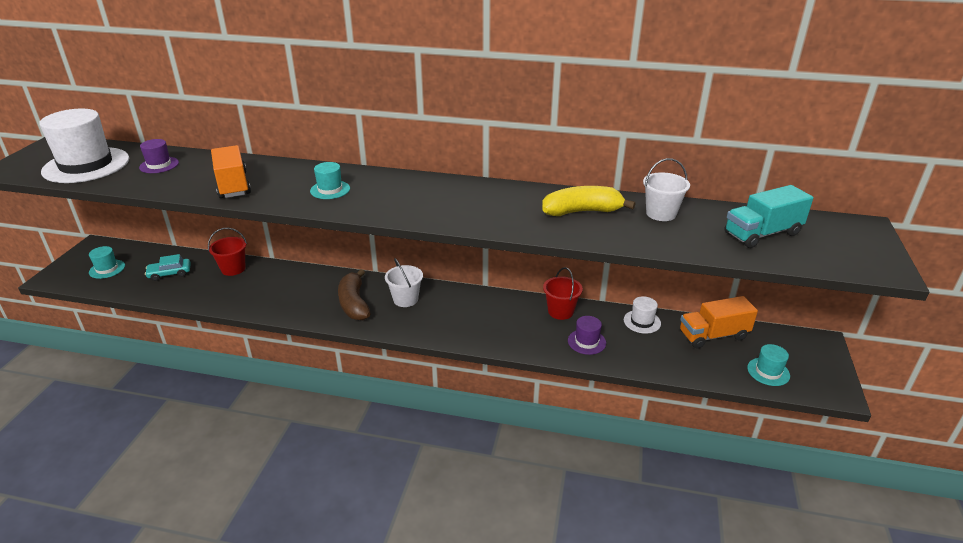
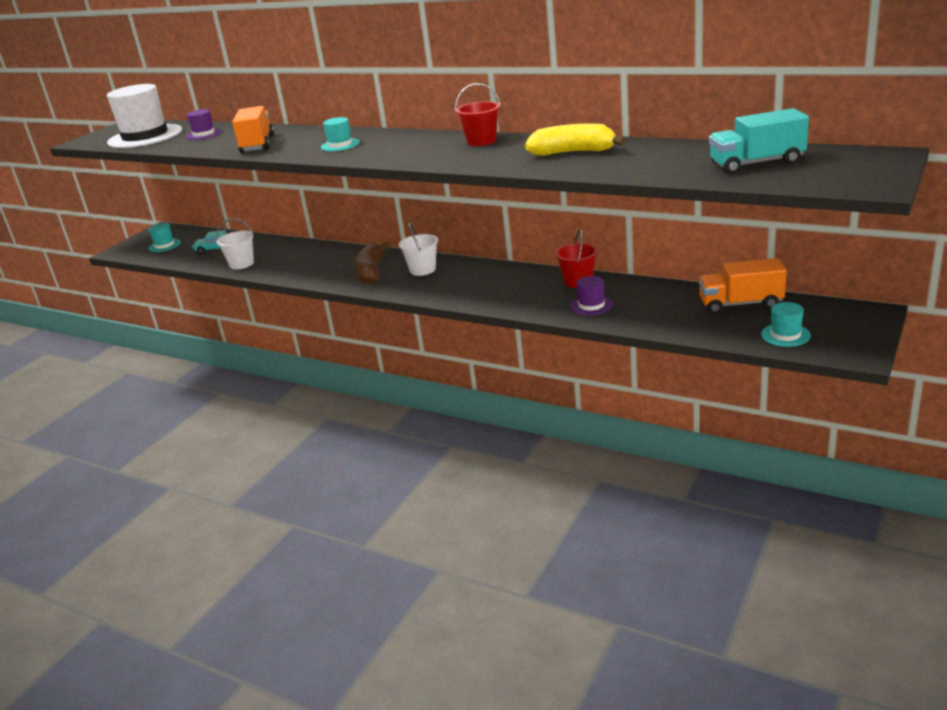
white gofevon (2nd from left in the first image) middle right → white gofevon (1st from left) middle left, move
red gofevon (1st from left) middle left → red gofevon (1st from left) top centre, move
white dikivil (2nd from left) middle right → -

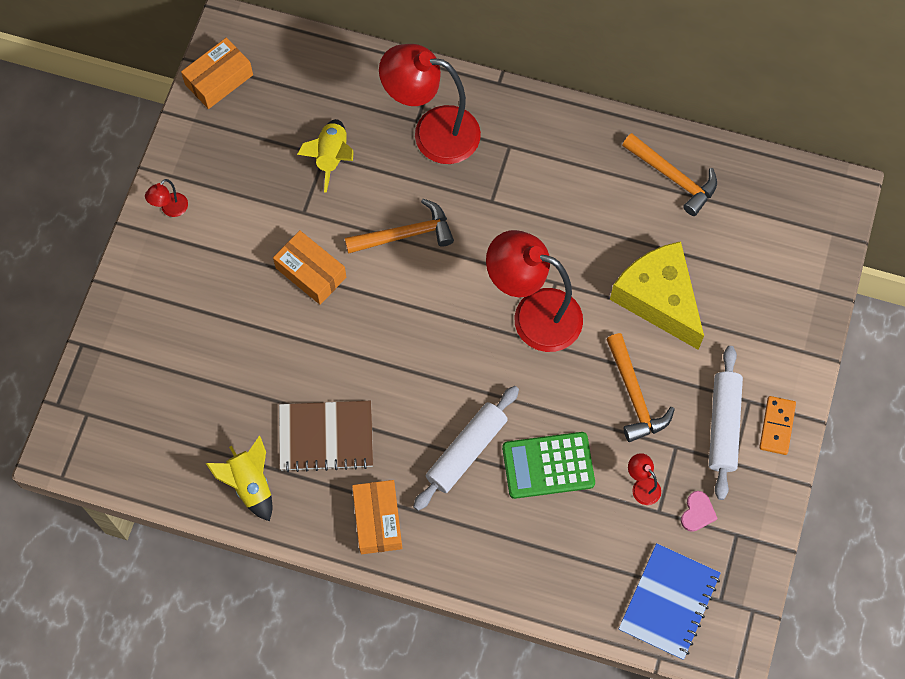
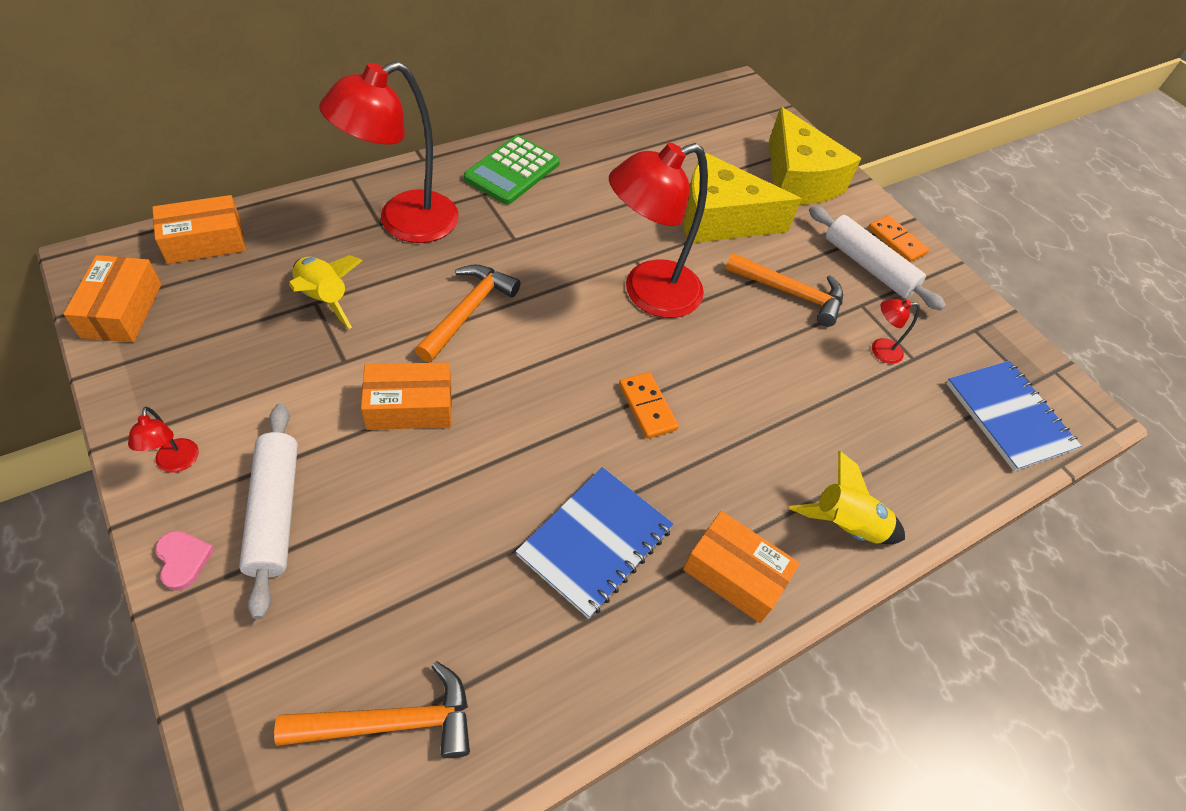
- → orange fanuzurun (2nd from left) top left
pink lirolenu bottom right → pink lirolenu bottom left, move
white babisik (1st from left) centre → white babisik (1st from left) middle left, move
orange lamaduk (3rd from left in the first image) top right → orange lamaduk (1st from left) bottom left, move
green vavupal bottom centre → green vavupal top centre, move
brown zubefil centre → blue zubefil (1st from left) bottom centre
- → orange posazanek (1st from left) centre
- → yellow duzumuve (2nd from left) top right
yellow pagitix (1st from left in the first image) bottom left → yellow pagitix (2nd from left) middle right, move

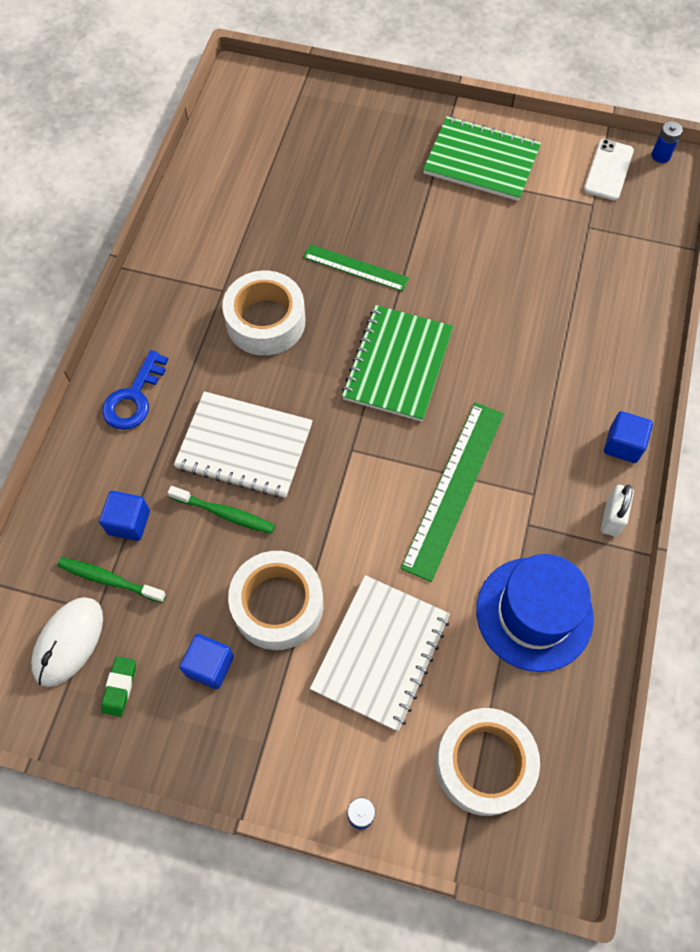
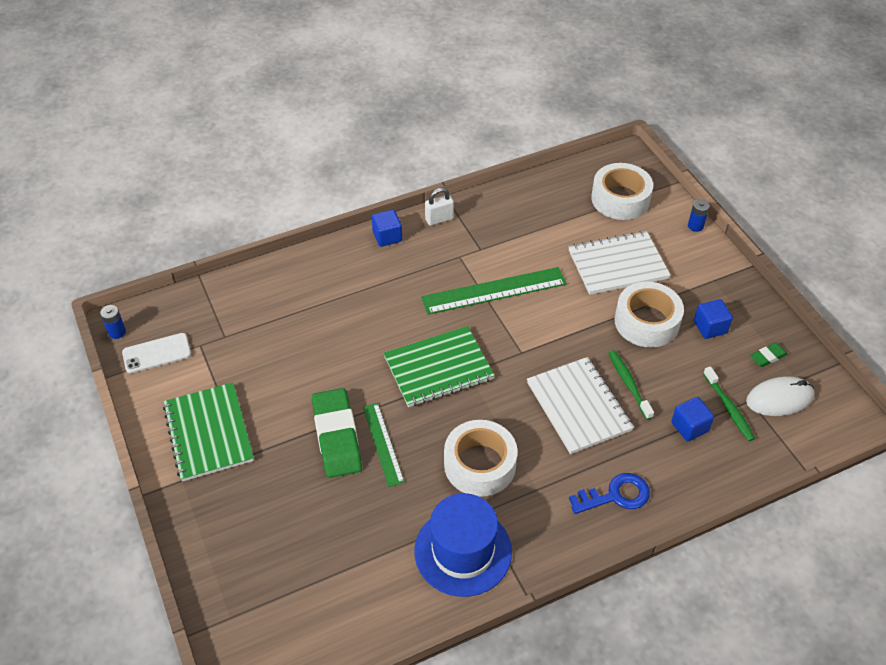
- → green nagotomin (1st from left) centre
blue dikivil middle right → blue dikivil bottom centre, move

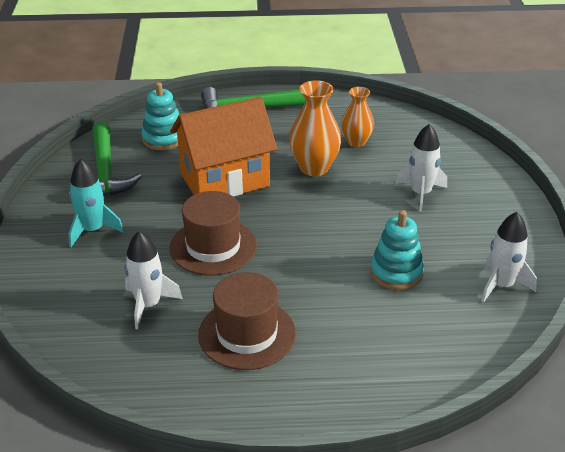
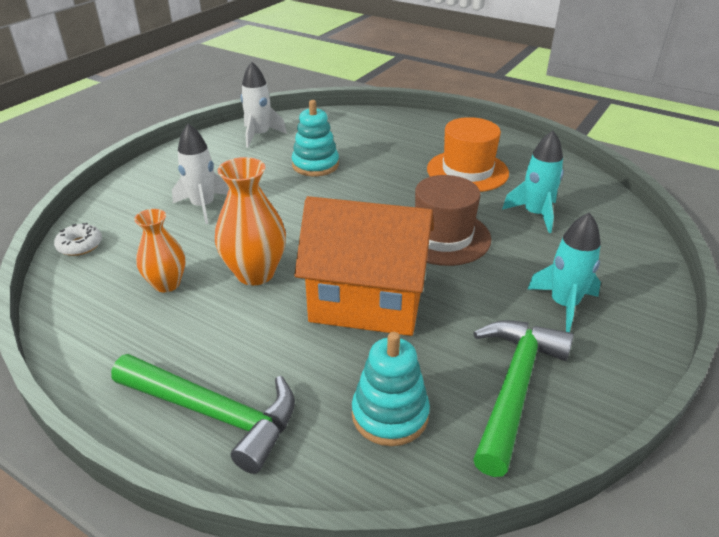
- → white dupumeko middle left
brown dikivil (2nd from left) bottom centre → orange dikivil top centre
white pagitix (1st from left) middle left → turquoise pagitix (1st from left) middle right

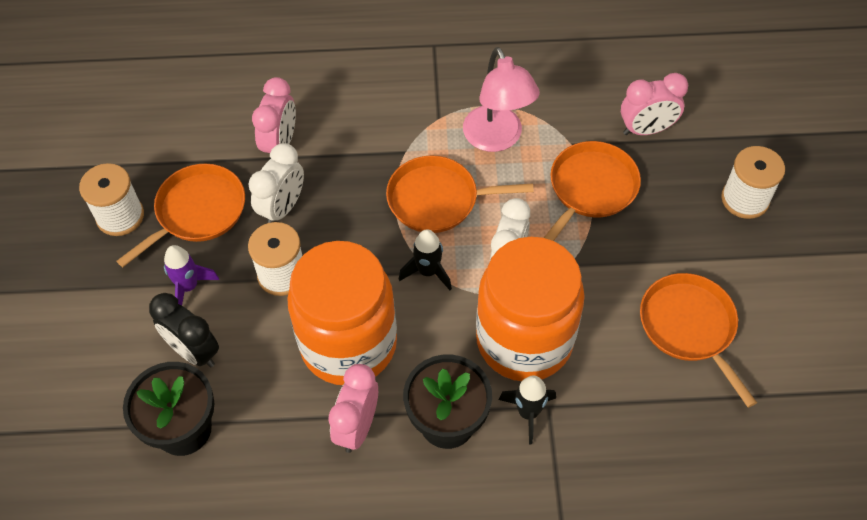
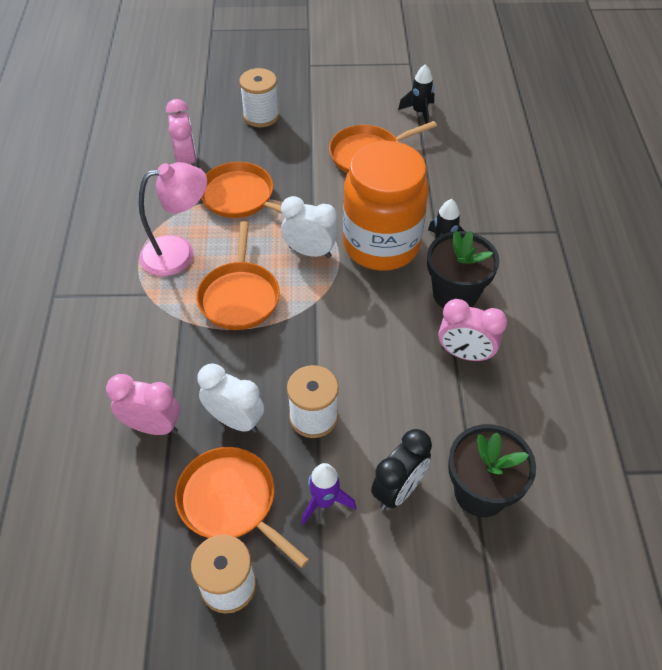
black pagitix (1st from left) centre → black pagitix (1st from left) top centre, move
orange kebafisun (1st from left) centre → -

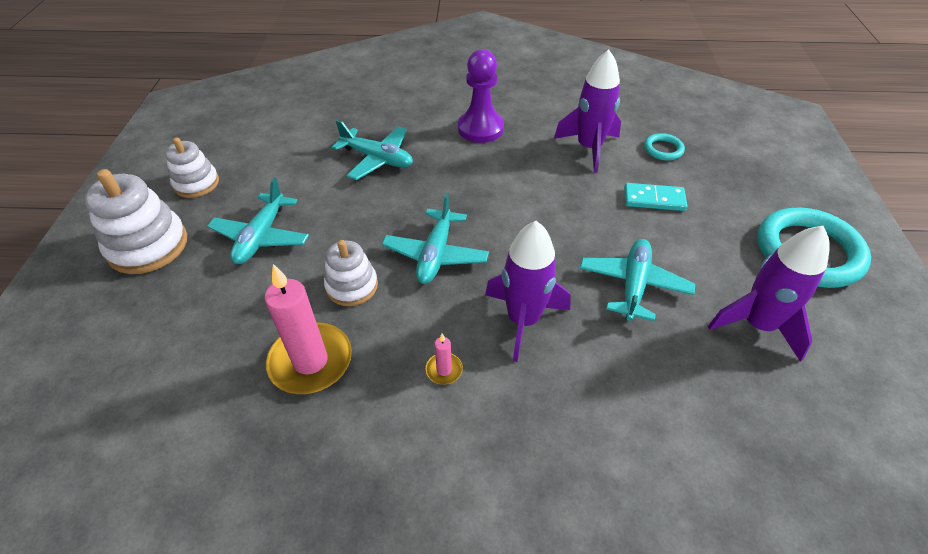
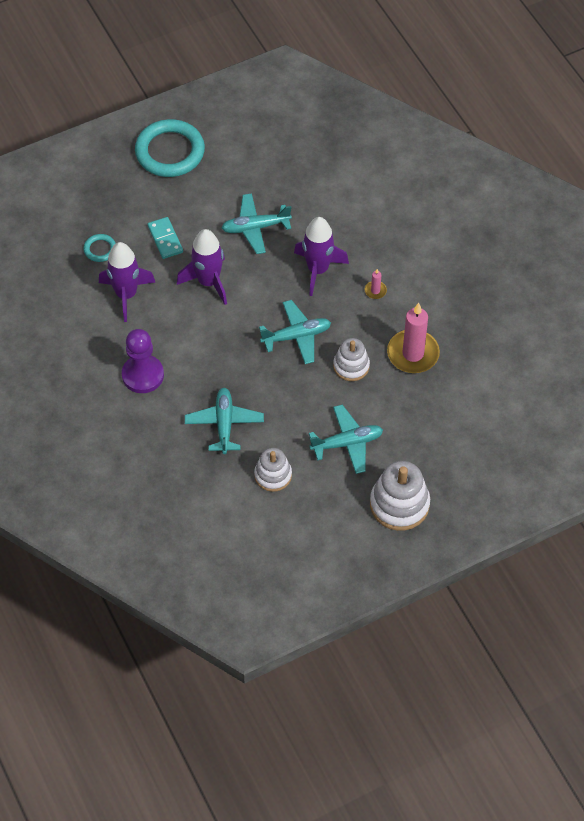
purple pagitix (3rd from left in the first image) middle right → purple pagitix (2nd from left) top centre, move
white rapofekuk (2nd from left in the first image) top left → white rapofekuk (1st from left) centre, move

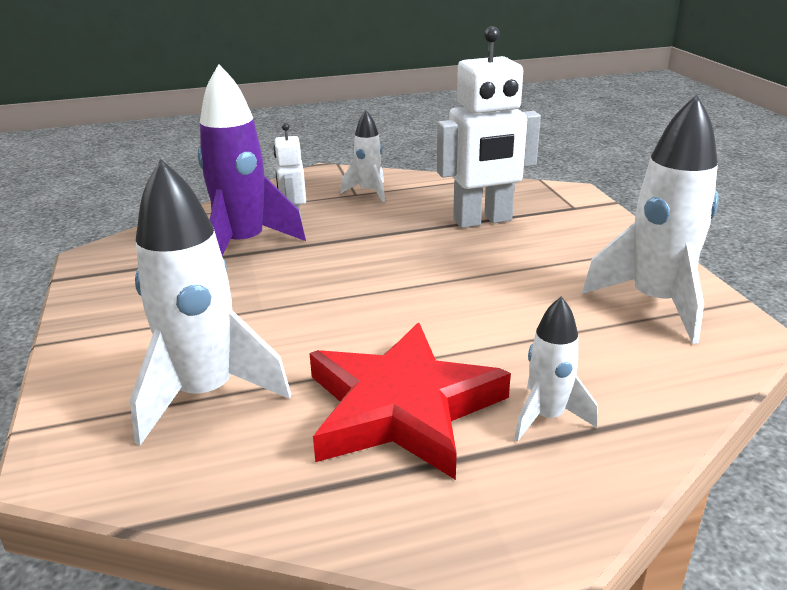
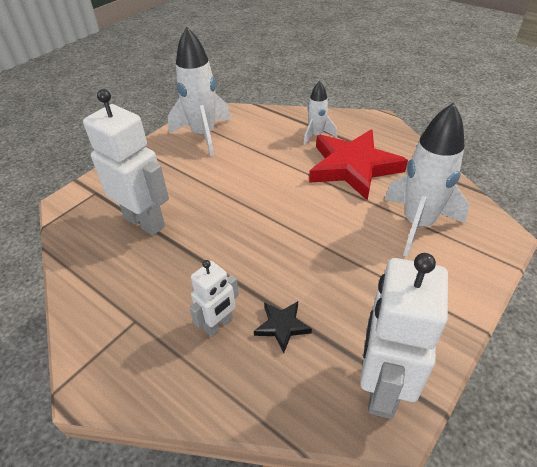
purple pagitix top left → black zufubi bottom centre
- → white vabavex (3rd from left) bottom right
white pagitix (2nd from left) top centre → -

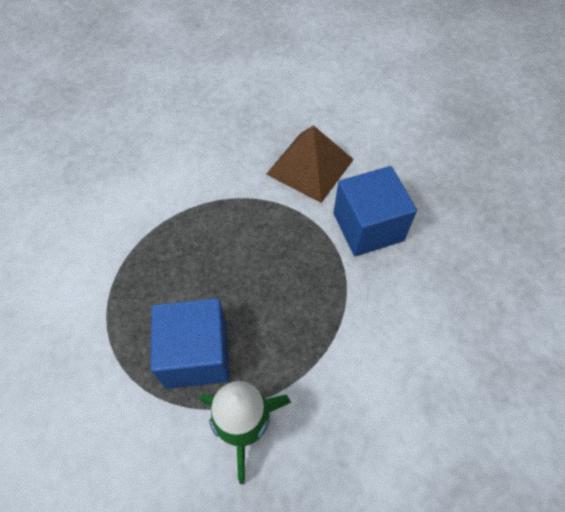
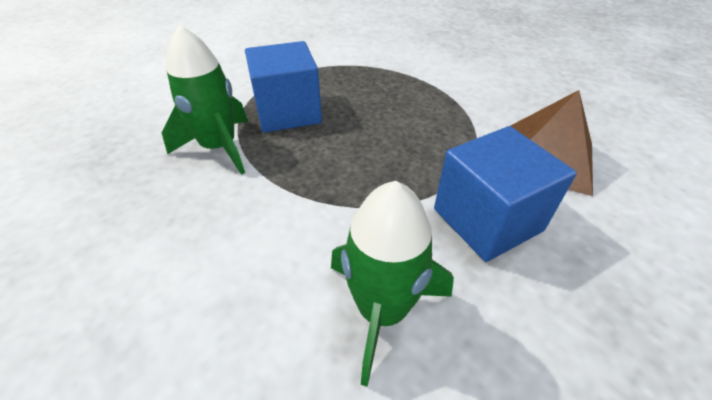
- → green pagitix (2nd from left) bottom centre

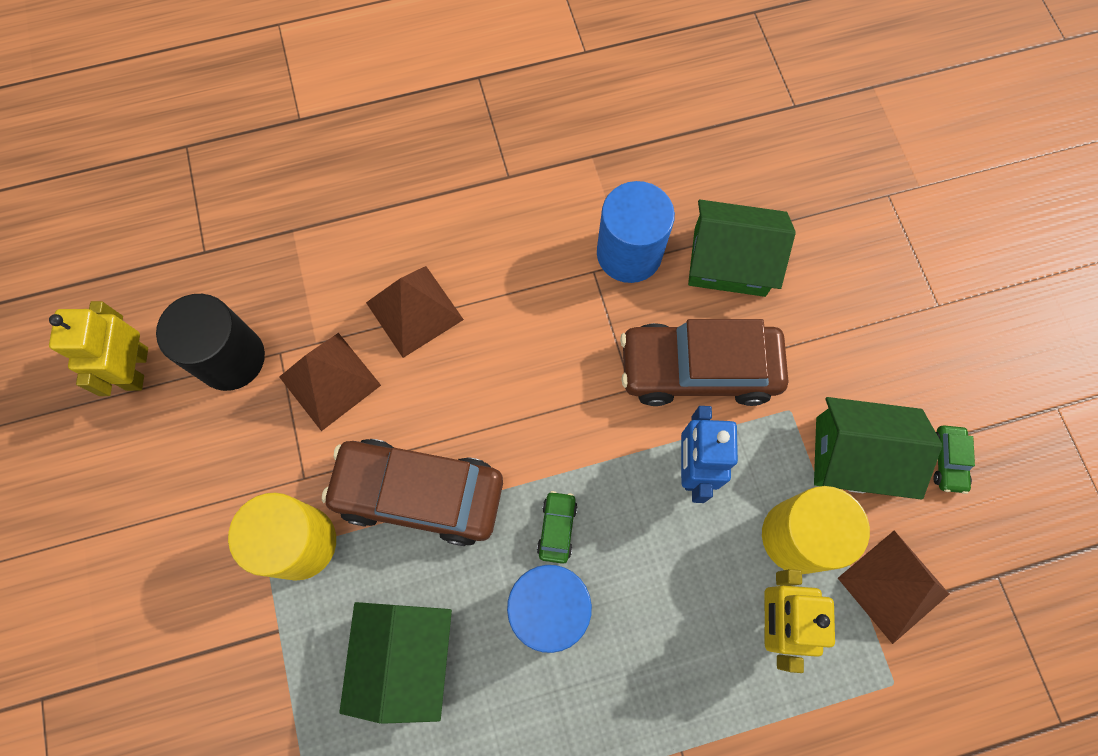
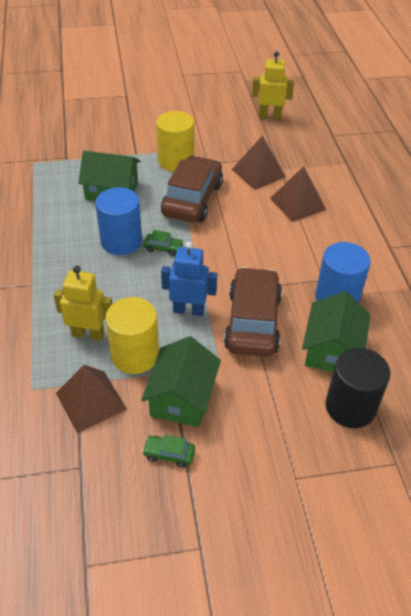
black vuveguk middle left → black vuveguk middle right, move

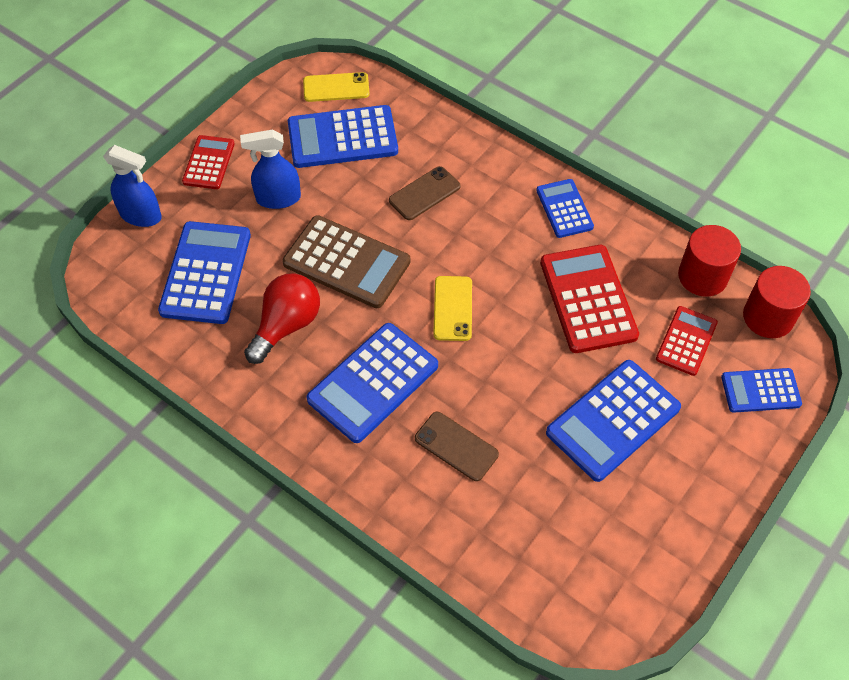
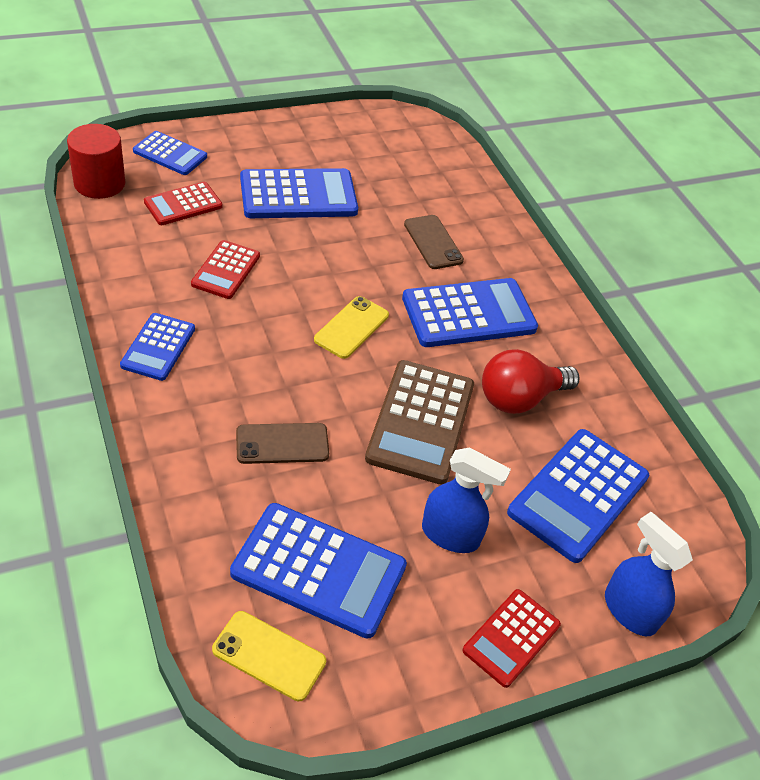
red vavupal (2nd from left) middle right → red vavupal (2nd from left) middle left, x0.59
brown vavupal centre, 135 degrees counterclockwise
red vuveguk (1st from left) middle right → -

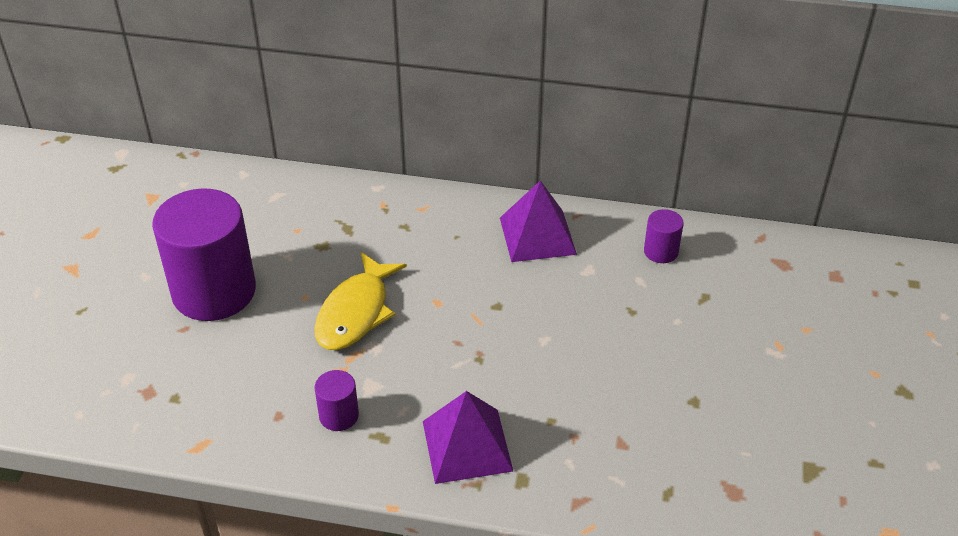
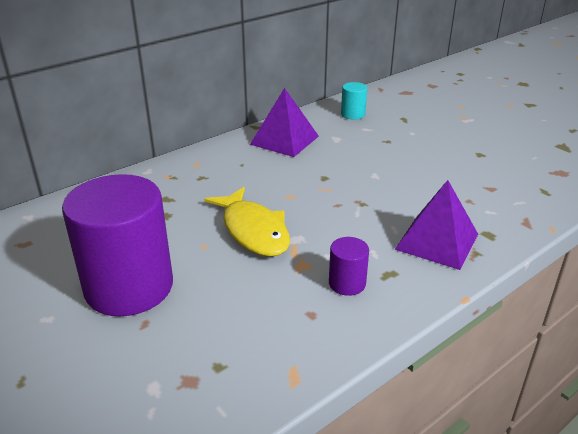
purple vuveguk (3rd from left) middle right → turquoise vuveguk top centre

